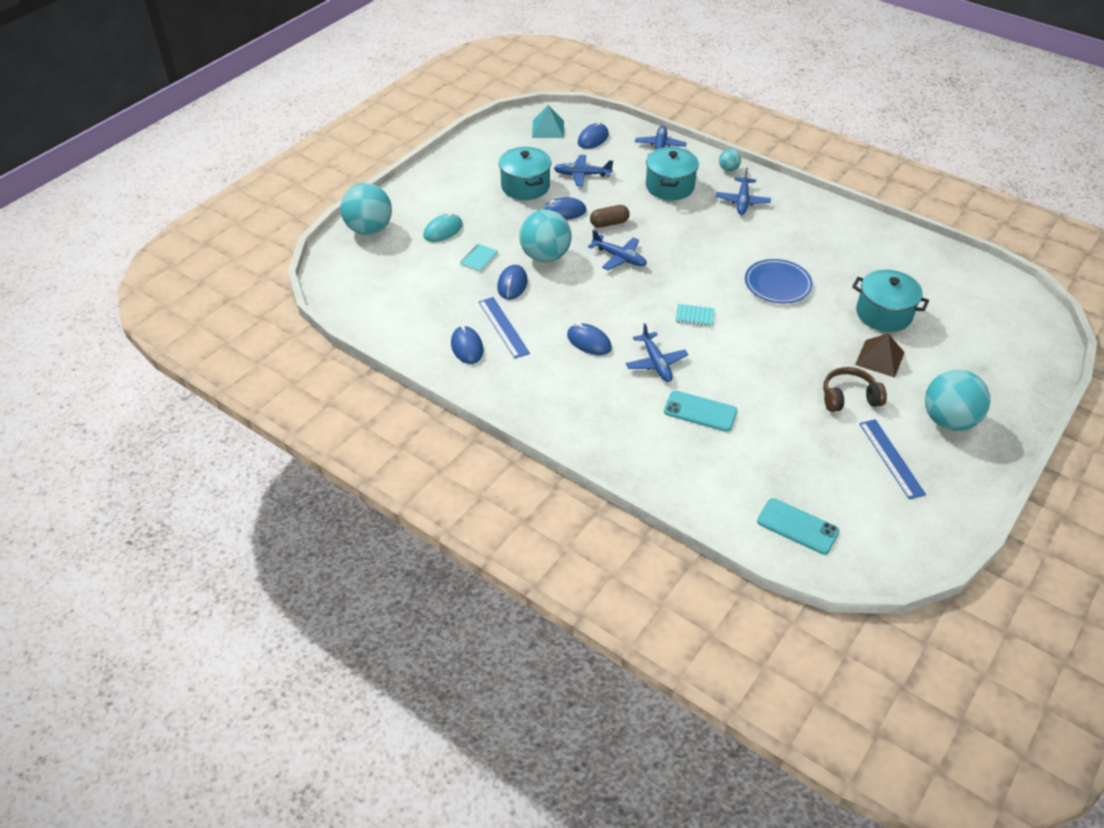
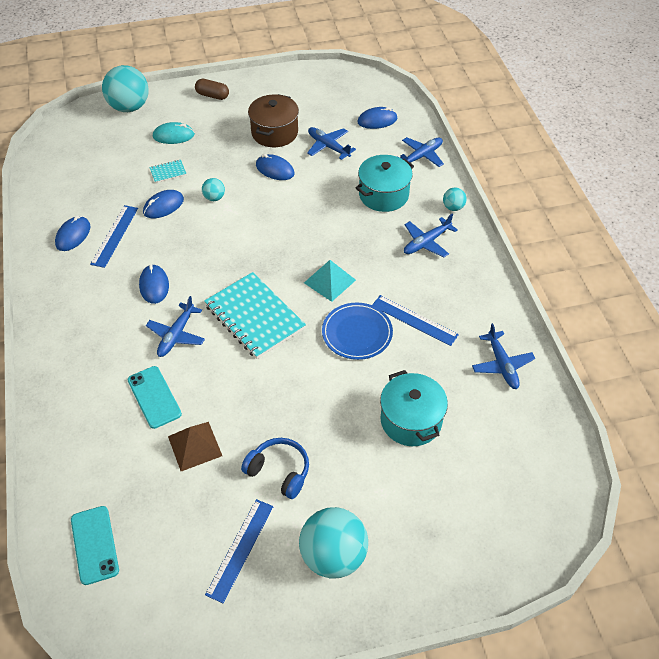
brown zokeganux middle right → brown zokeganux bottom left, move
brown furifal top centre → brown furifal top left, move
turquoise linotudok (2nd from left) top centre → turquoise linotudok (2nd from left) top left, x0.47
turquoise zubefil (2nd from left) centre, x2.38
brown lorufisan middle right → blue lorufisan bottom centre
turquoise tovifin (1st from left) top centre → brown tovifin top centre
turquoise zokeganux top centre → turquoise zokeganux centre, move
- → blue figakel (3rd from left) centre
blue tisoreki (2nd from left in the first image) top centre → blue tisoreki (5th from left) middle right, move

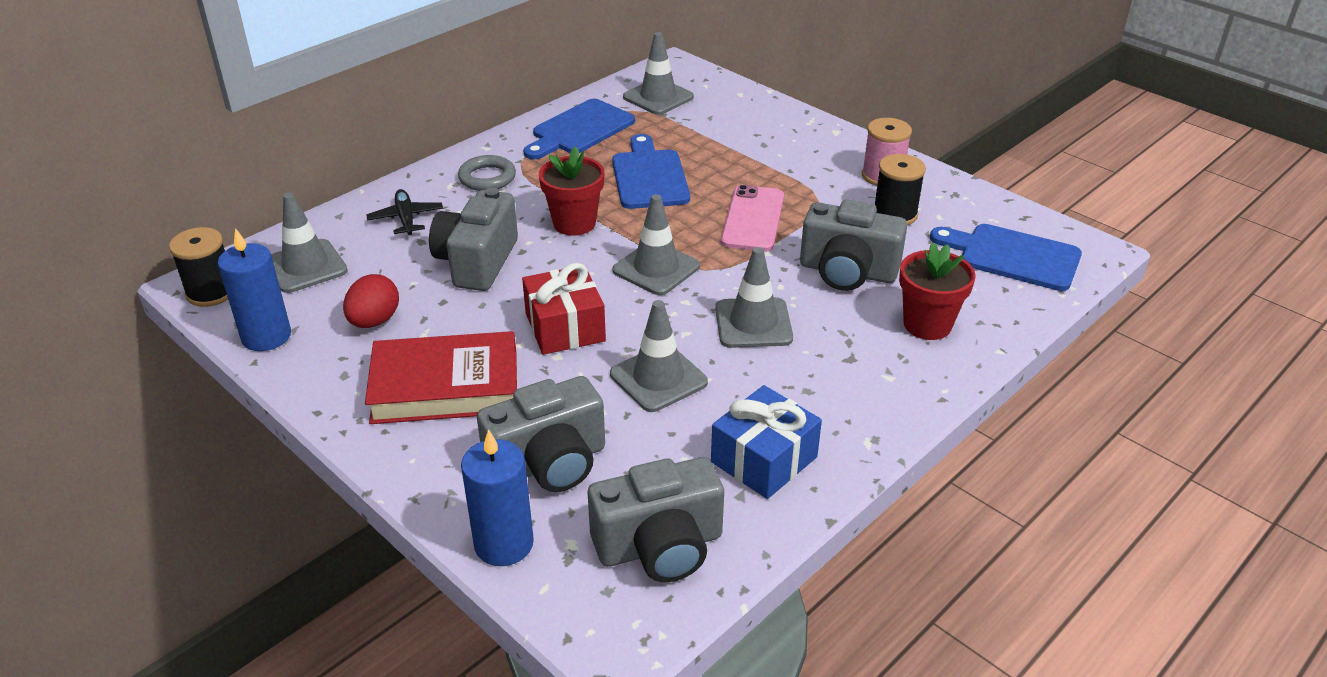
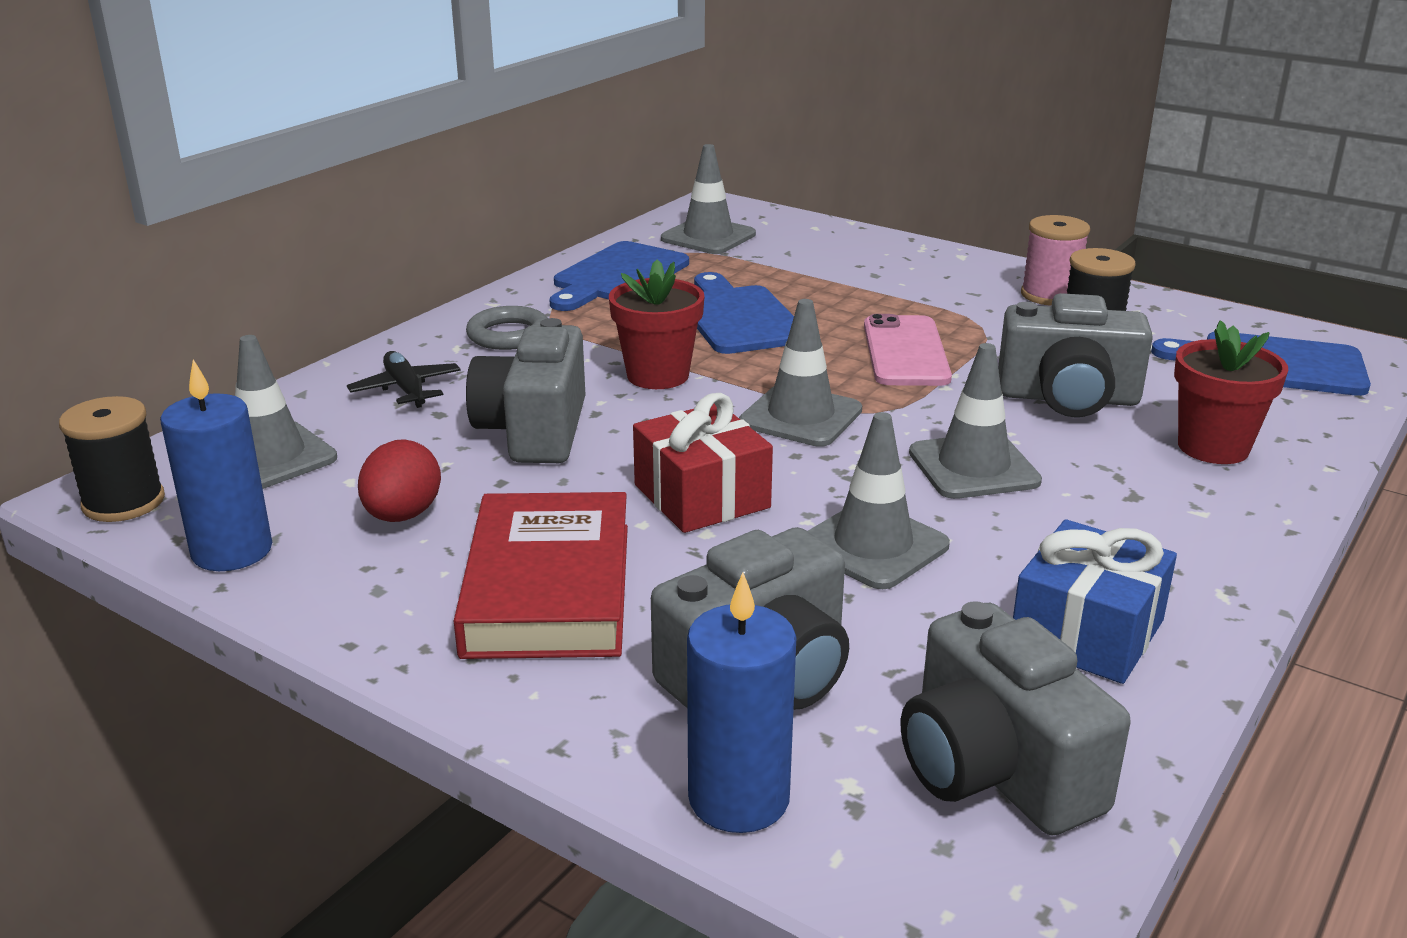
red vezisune middle left → red vezisune centre, 75 degrees counterclockwise
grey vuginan (3rd from left) bottom centre → grey vuginan (3rd from left) bottom right, 90 degrees clockwise

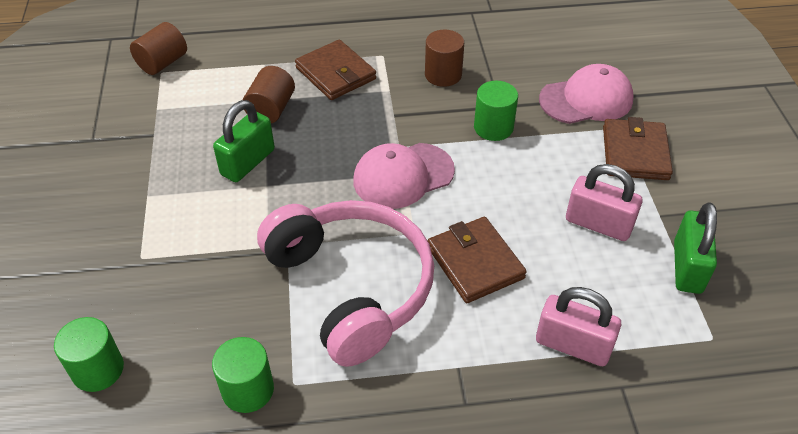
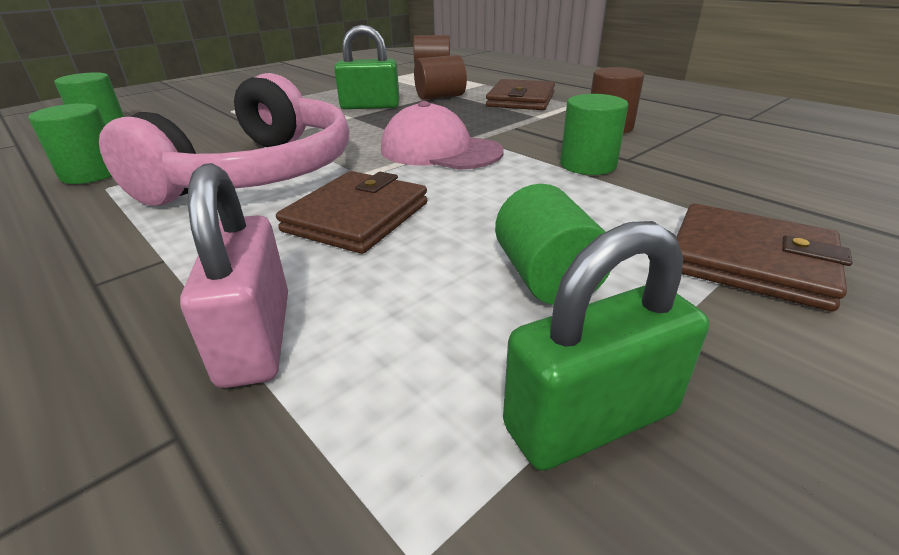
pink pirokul (2nd from left) middle right → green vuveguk (3rd from left) centre
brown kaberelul (3rd from left) middle right, 60 degrees clockwise
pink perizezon (2nd from left) top right → -

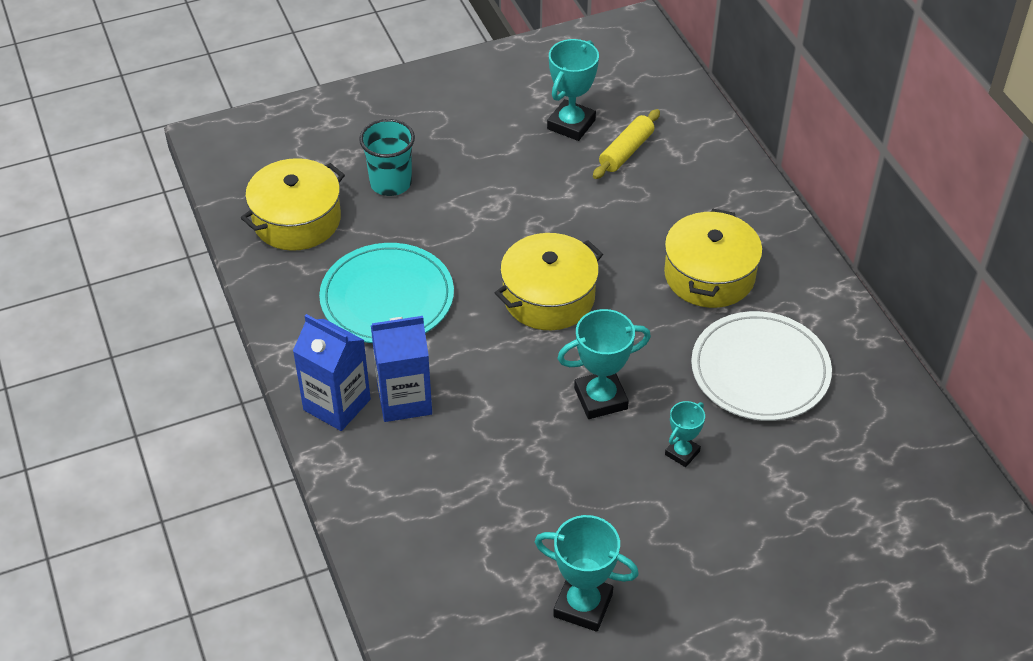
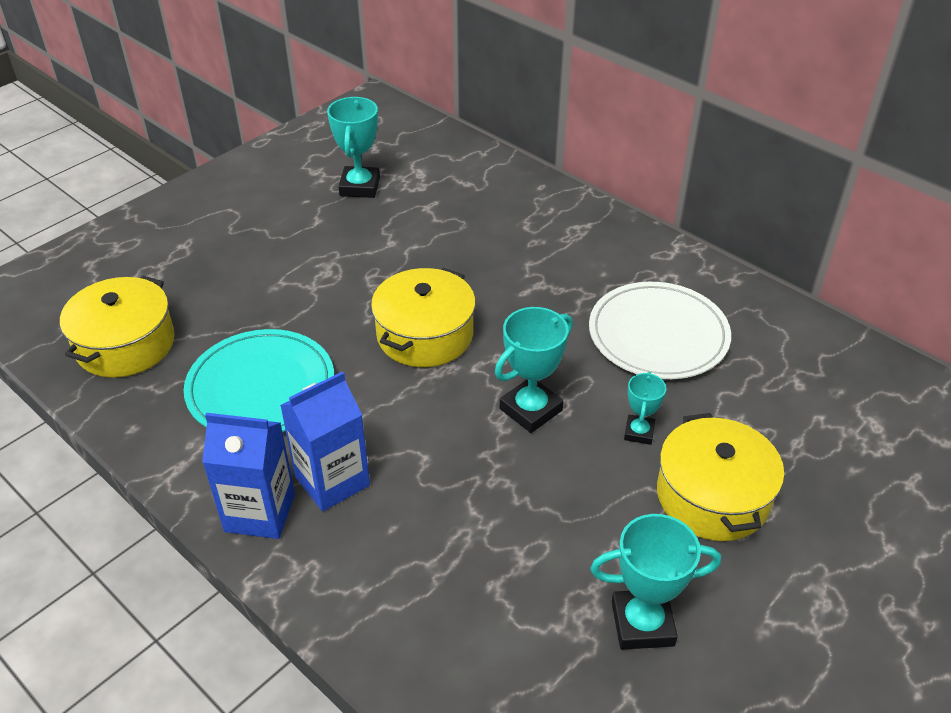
yellow tovifin (3rd from left) middle right → yellow tovifin (3rd from left) bottom right, move
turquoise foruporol top centre → -
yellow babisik top centre → -

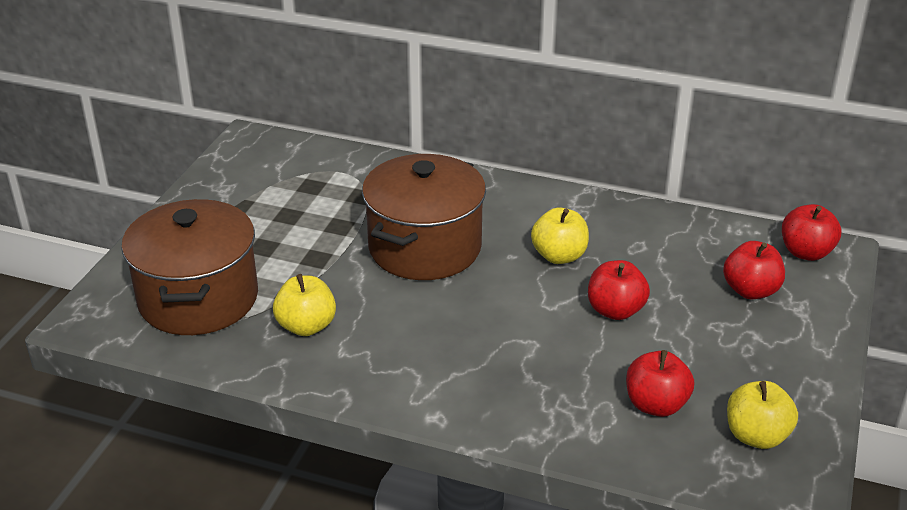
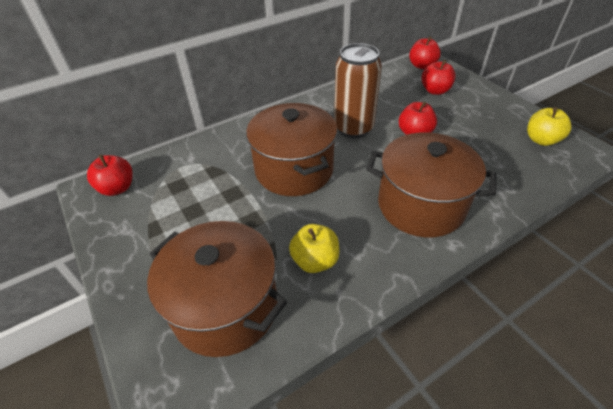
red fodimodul (2nd from left in the first image) bottom right → red fodimodul (1st from left) middle left, move
yellow fodimodul (2nd from left) centre → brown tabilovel top centre
- → brown tovifin (3rd from left) middle right

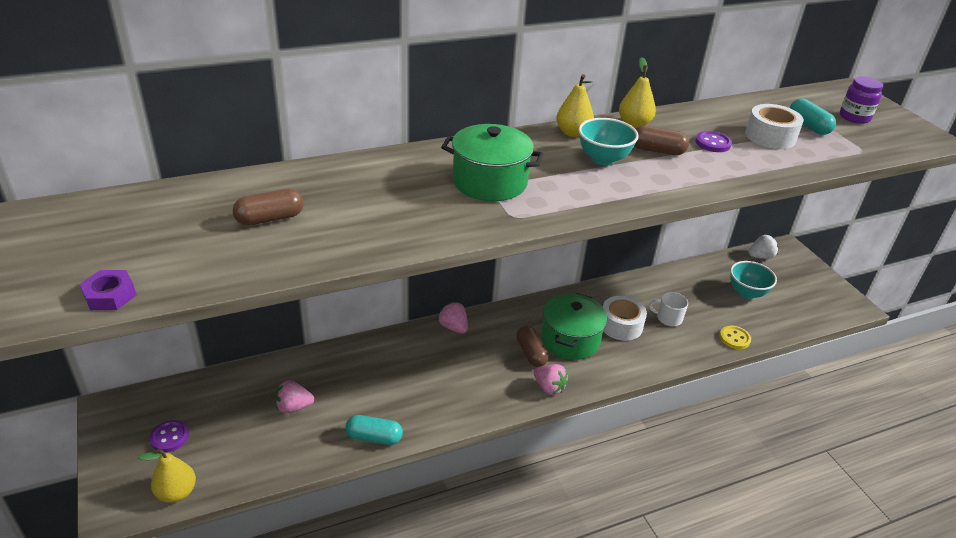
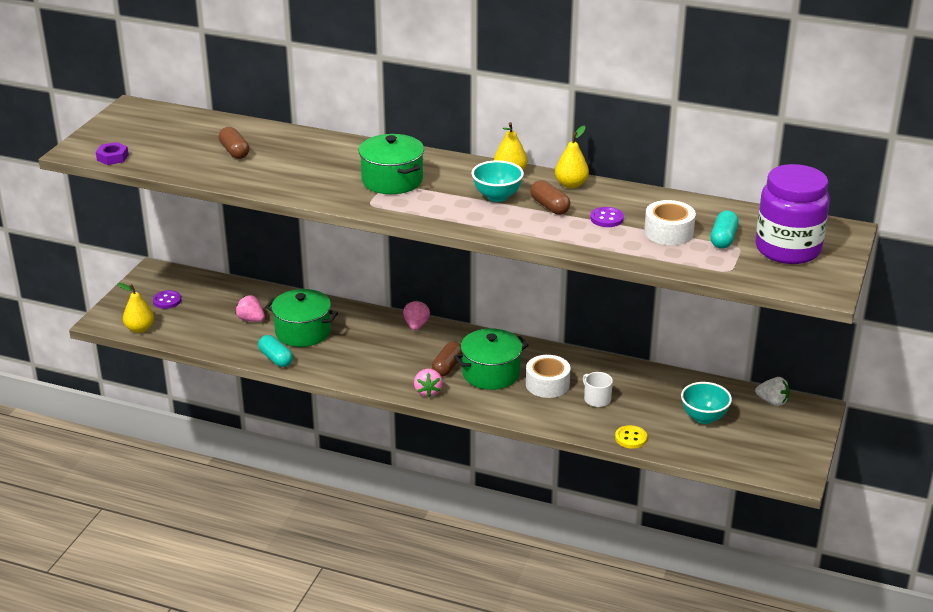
brown furifal (1st from left) middle left → brown furifal (1st from left) top left, 45 degrees clockwise
- → green tovifin (1st from left) middle left
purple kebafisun top right → purple kebafisun middle right, x2.00

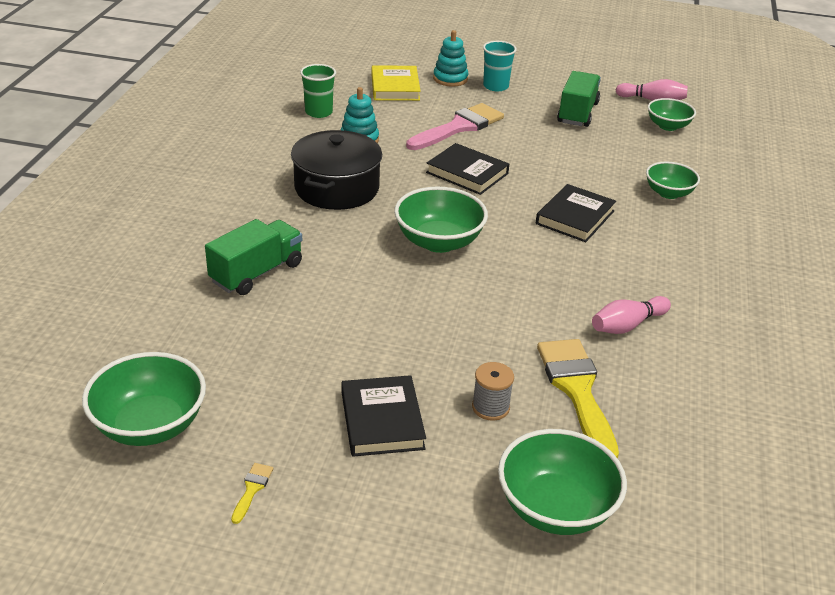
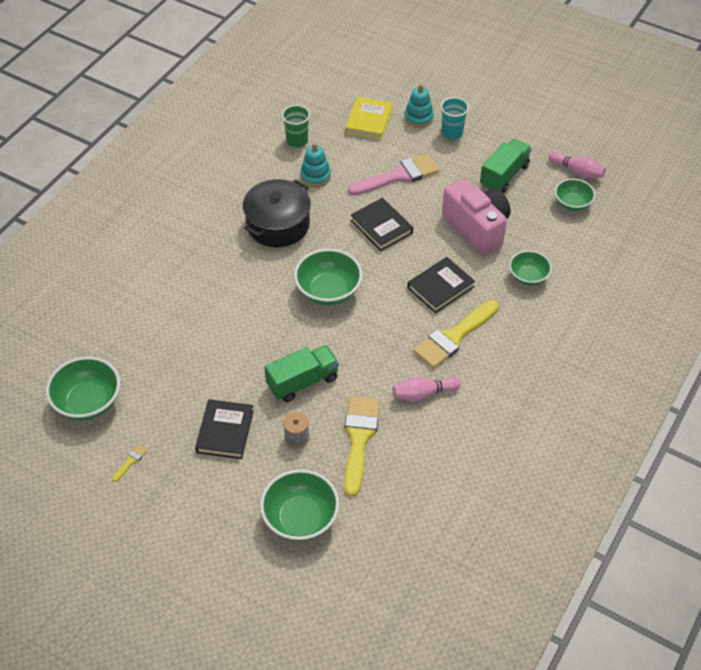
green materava (1st from left) middle left → green materava (1st from left) centre, move
- → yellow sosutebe (3rd from left) centre
- → pink vuginan top right

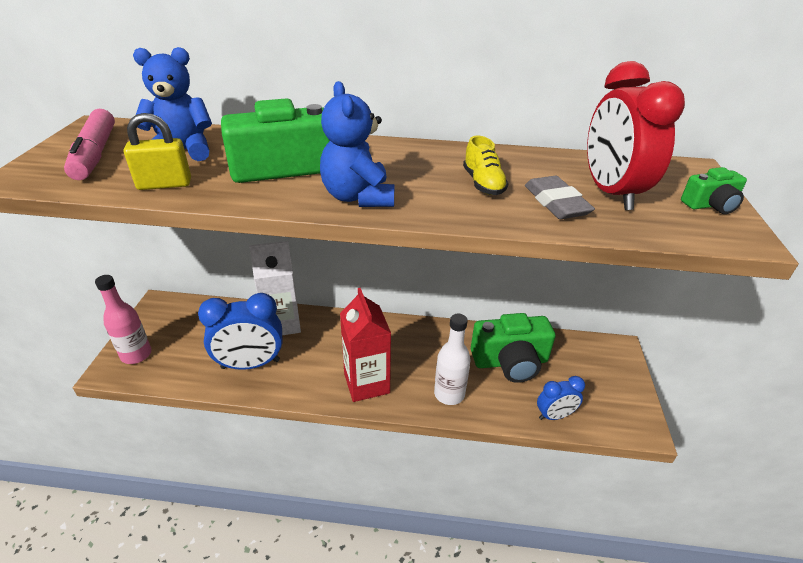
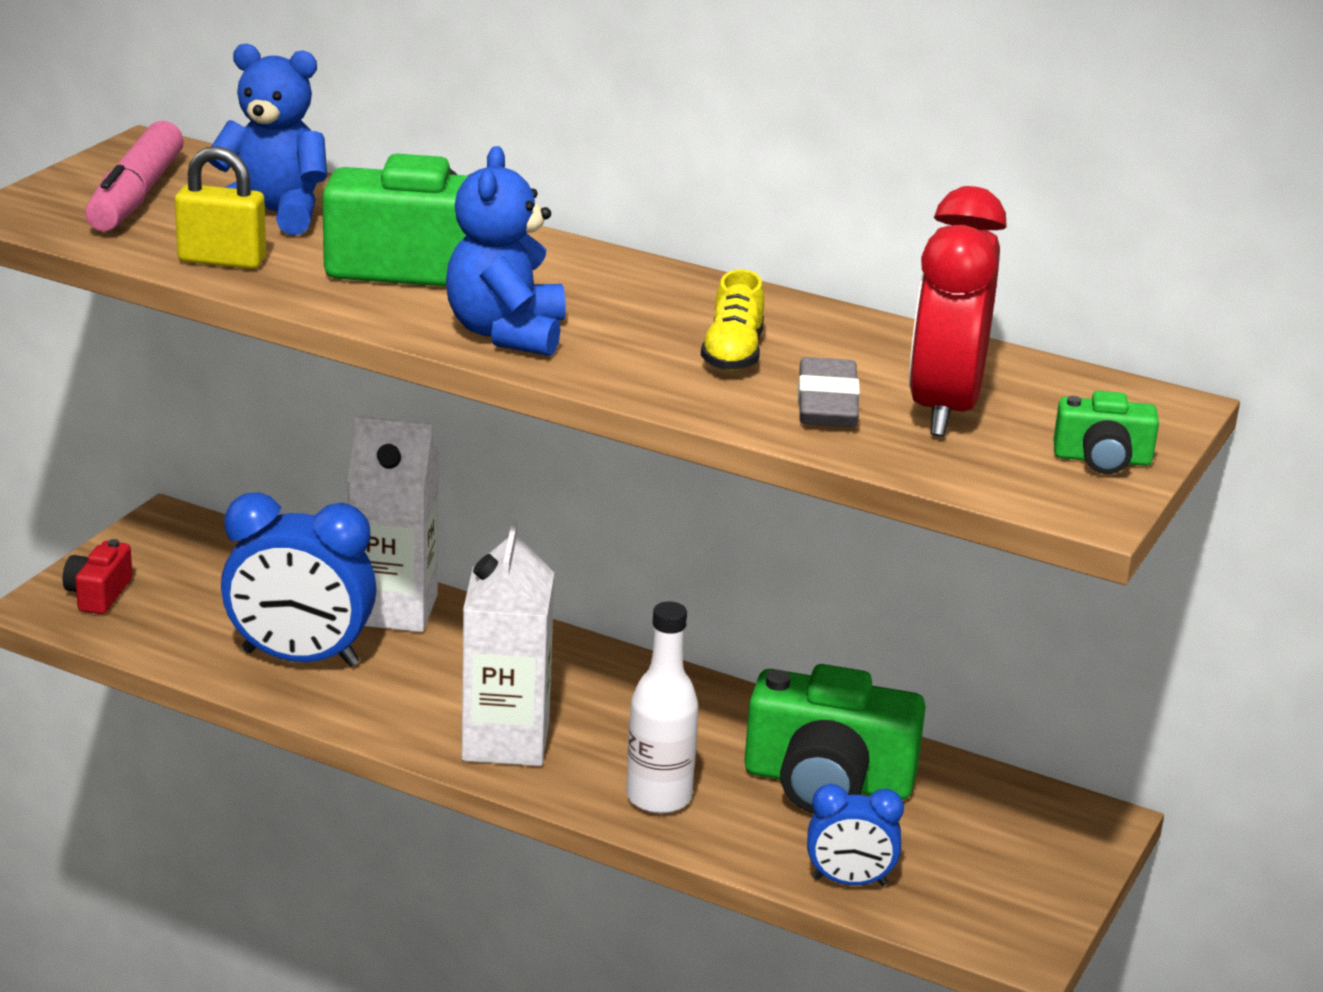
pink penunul middle left → red vuginan middle left
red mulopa centre → white mulopa (2nd from left) centre

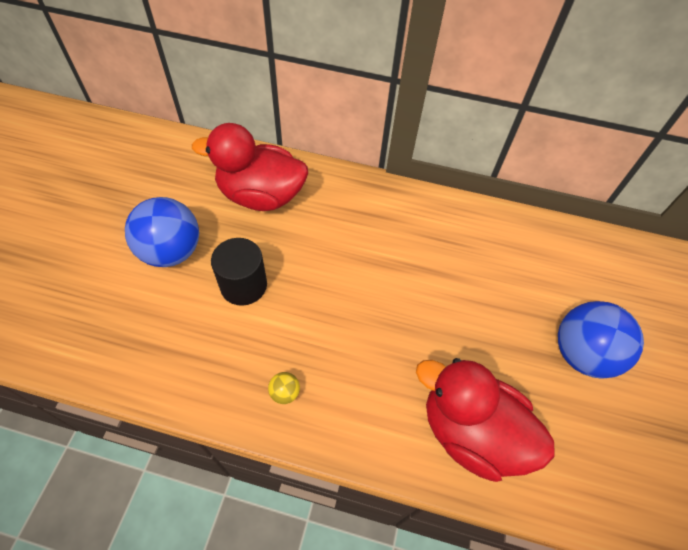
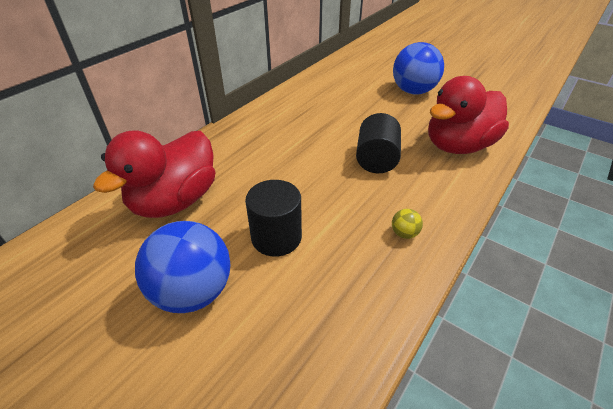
- → black vuveguk (2nd from left) centre

